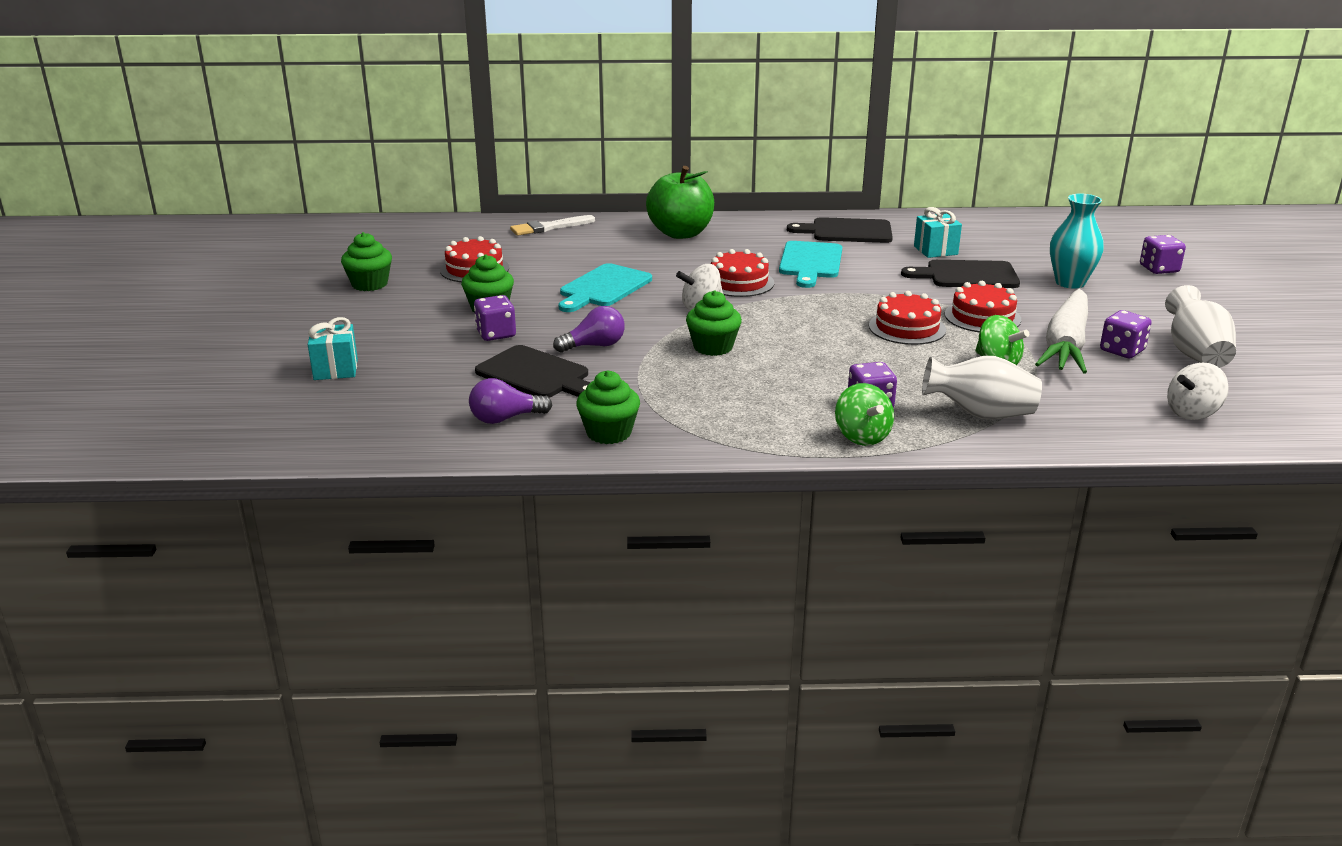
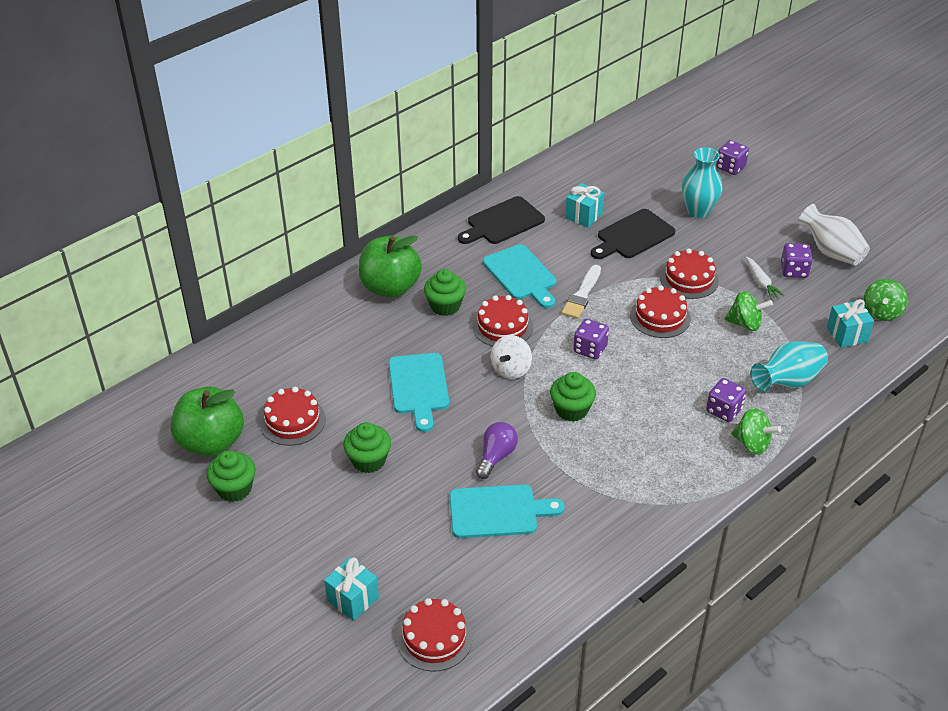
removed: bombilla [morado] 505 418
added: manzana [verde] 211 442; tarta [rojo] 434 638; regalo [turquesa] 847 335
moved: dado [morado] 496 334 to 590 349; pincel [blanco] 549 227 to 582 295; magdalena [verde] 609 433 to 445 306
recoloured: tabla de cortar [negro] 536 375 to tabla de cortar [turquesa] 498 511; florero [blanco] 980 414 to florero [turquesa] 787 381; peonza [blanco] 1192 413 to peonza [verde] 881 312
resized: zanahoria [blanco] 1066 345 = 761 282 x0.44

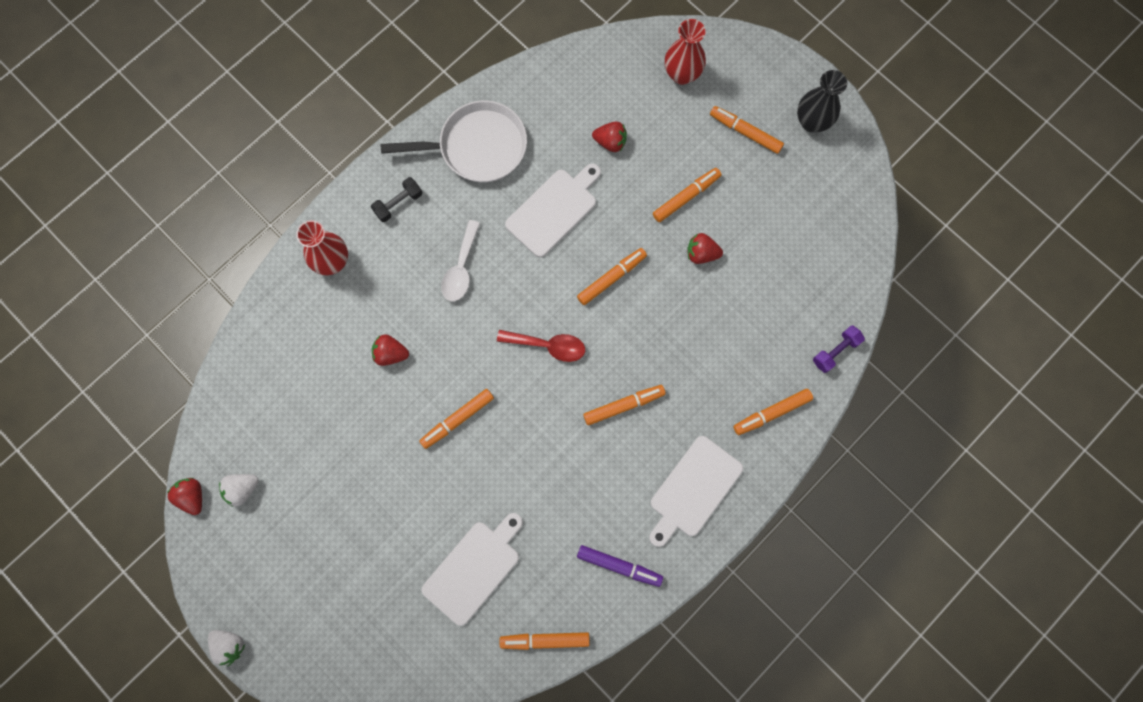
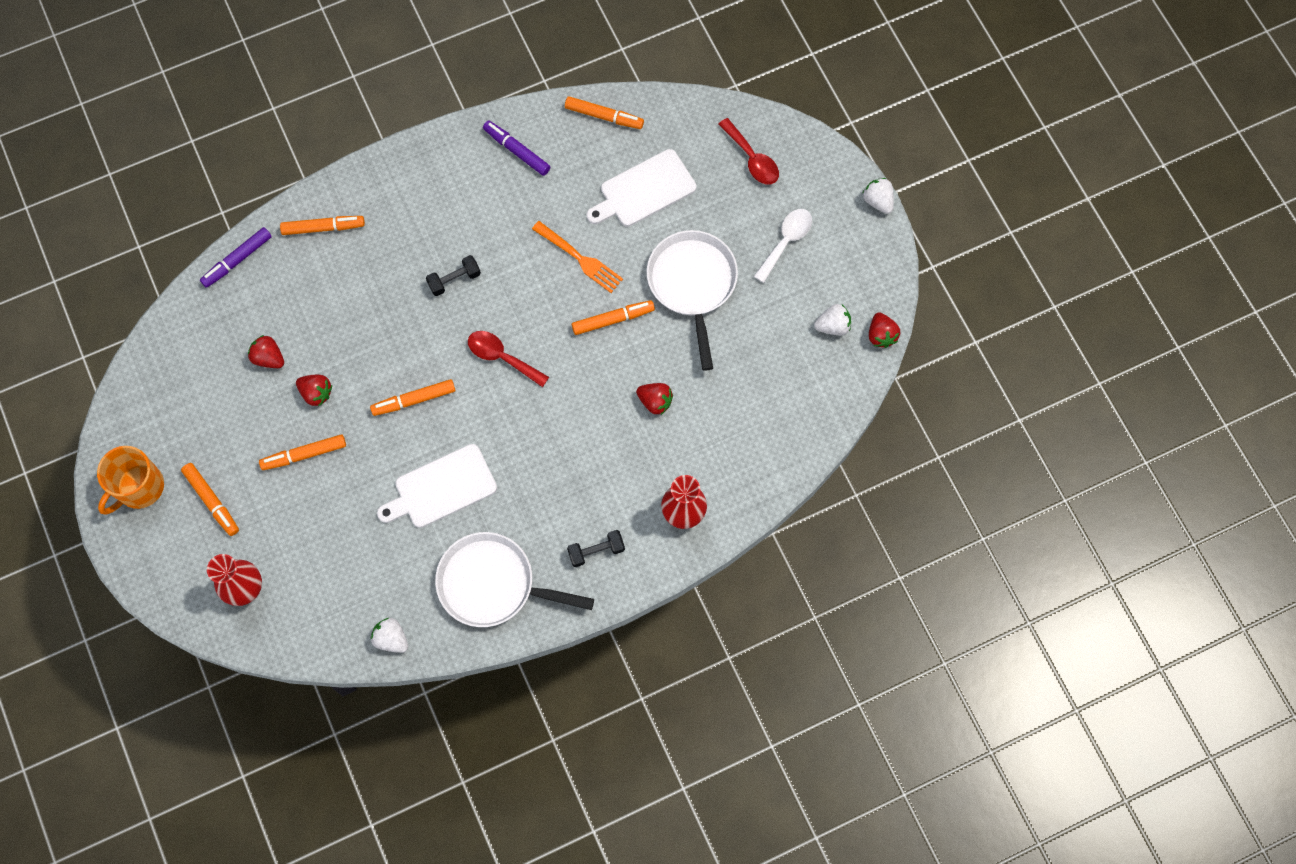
removed: tabla de cortar [blanco] 693 489
added: fresa [blanco] 391 639; tenedor [naranja] 579 258; sartén [blanco] 692 284; cuchara [rojo] 752 159
moved: cuchara [blanco] 461 268 to 786 241; fresa [rojo] 610 142 to 269 358
replaced: rotulador [naranja] 623 405 to mancuerna [negro] 454 280; florero [negro] 812 122 to taza [naranja] 139 487; mancuerna [morado] 835 351 to rotulador [morado] 237 260

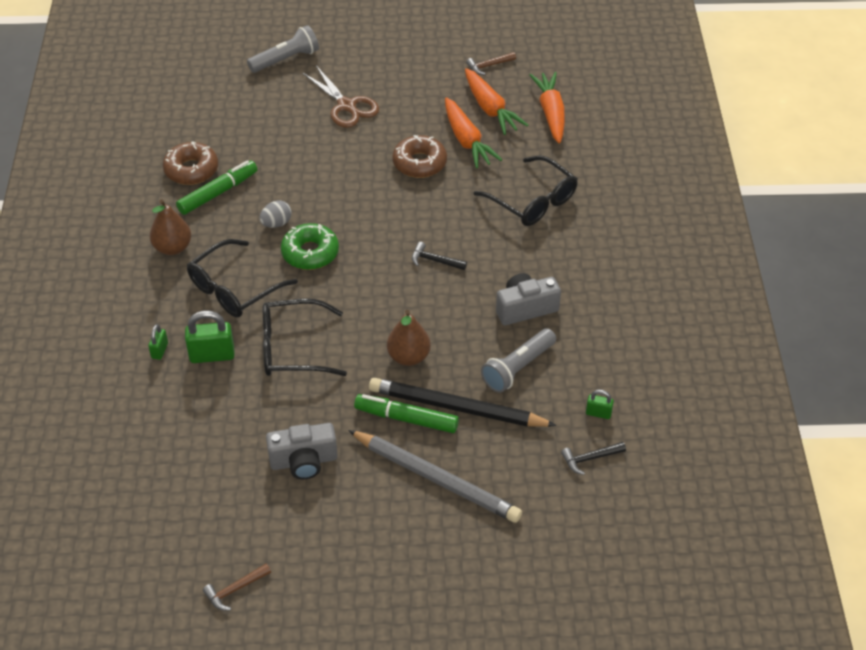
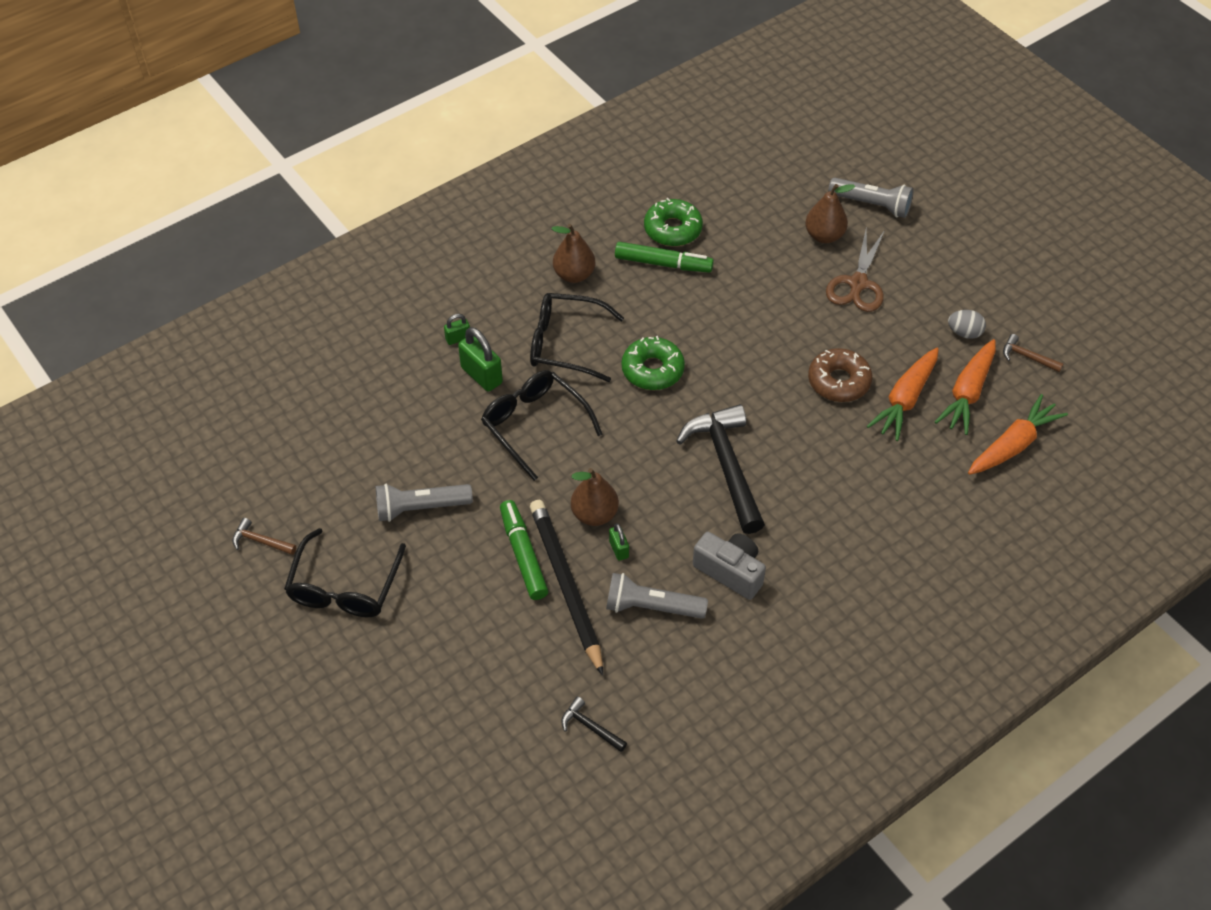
removed: lápiz [gris] 436 479
added: pera [marrón] 824 236
moved: huevo [gris] 276 223 to 964 333; gafas [negro] 532 201 to 344 587; candado [verde] 598 413 to 618 549
replaced: cámara [gris] 303 461 to lámpara de mano [gris] 420 508
recoloured: rosquilla [marrón] 191 170 to rosquilla [verde] 672 229
resized: martillo [negro] 435 261 = 726 466 x2.27

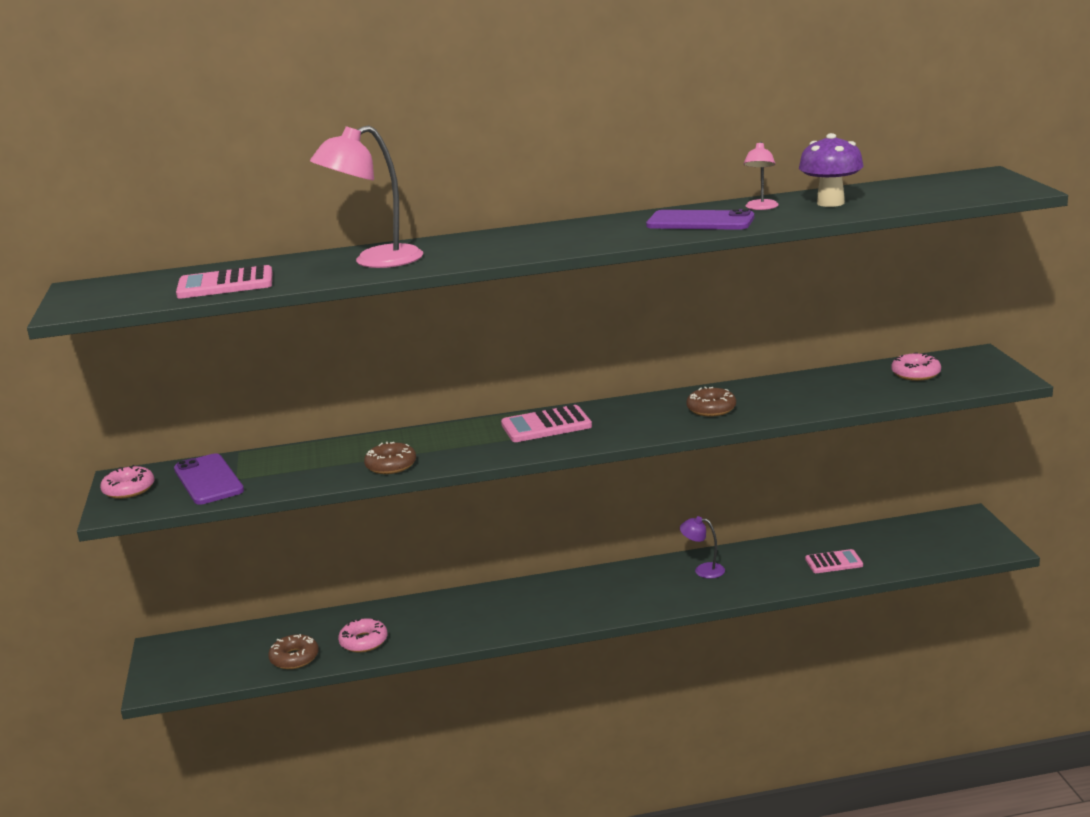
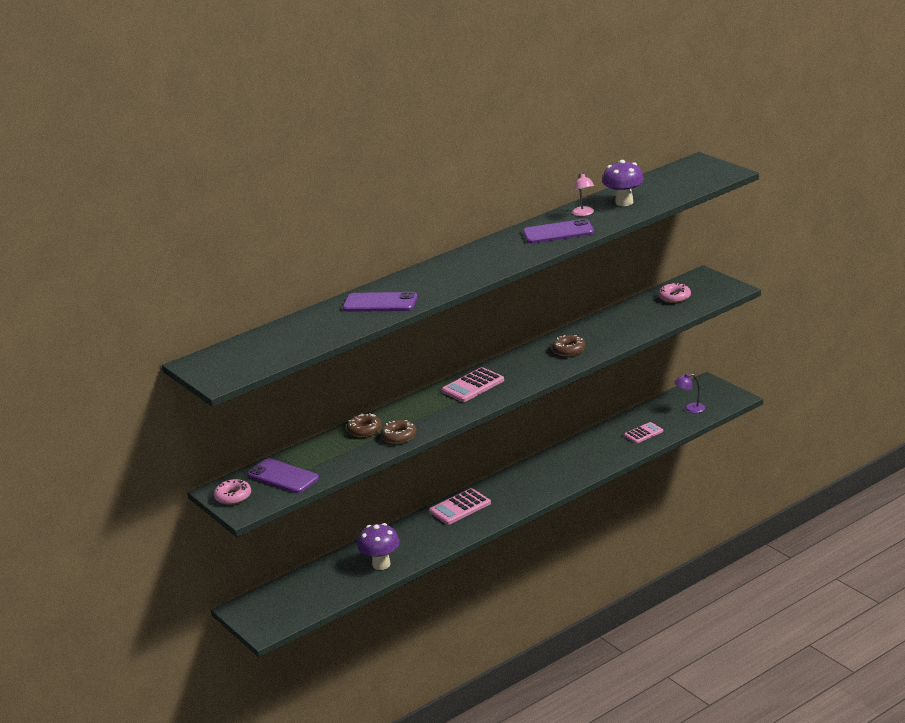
moved: calculadora [rosa] 225 284 to 460 507; rosquilla [marrón] 294 658 to 365 430; lámpara [morado] 703 570 to 690 409
replaced: lámpara [rosa] 375 261 to móvil [morado] 380 303; rosquilla [rosa] 363 641 to seta [morado] 381 564

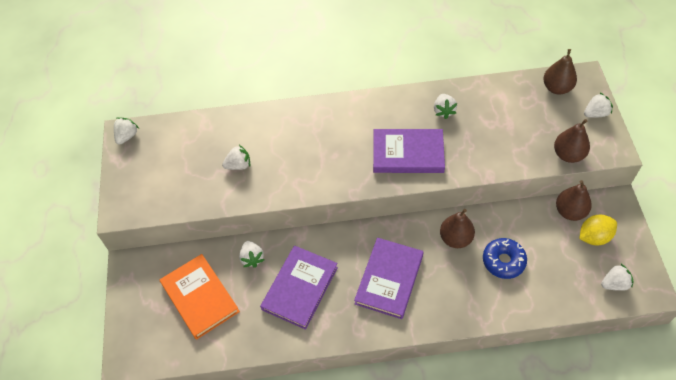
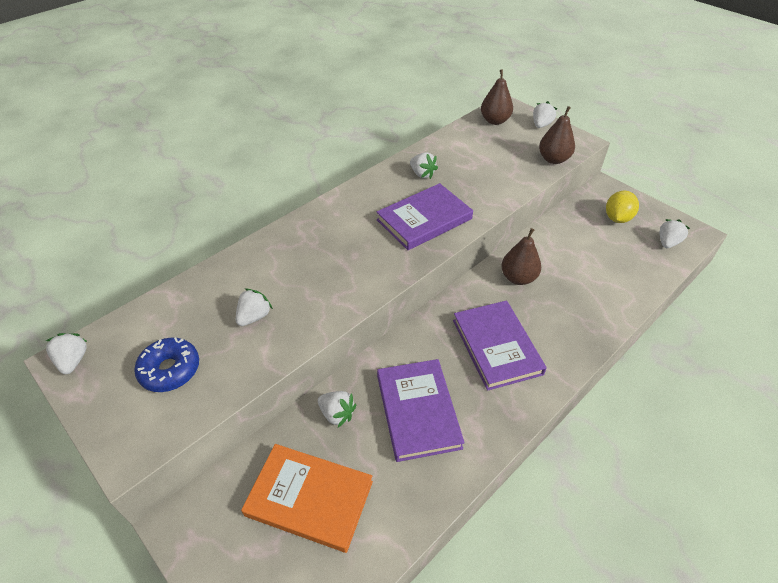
removed: pera [marrón] 570 211
moved: rosquilla [azul] 503 261 to 170 370

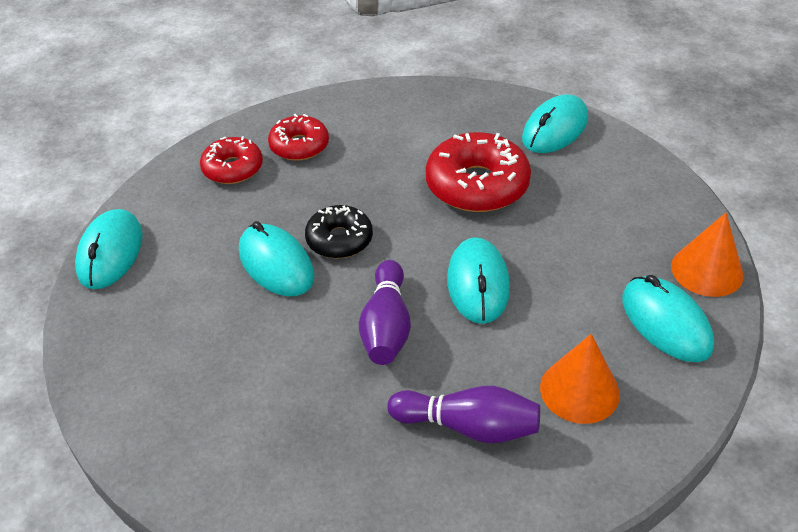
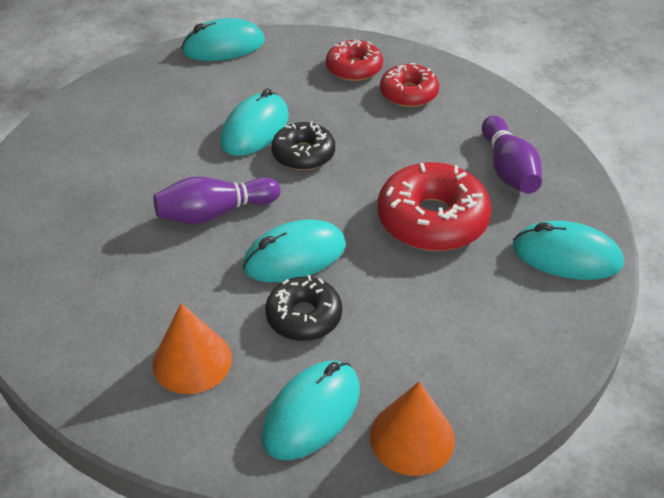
added: rosquilla [negro] 304 316
moved: bolo [morado] 468 426 to 508 169

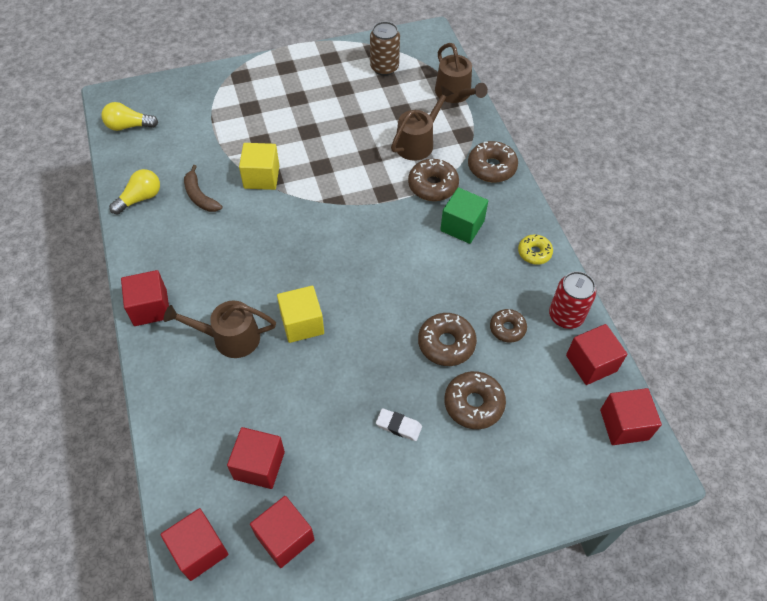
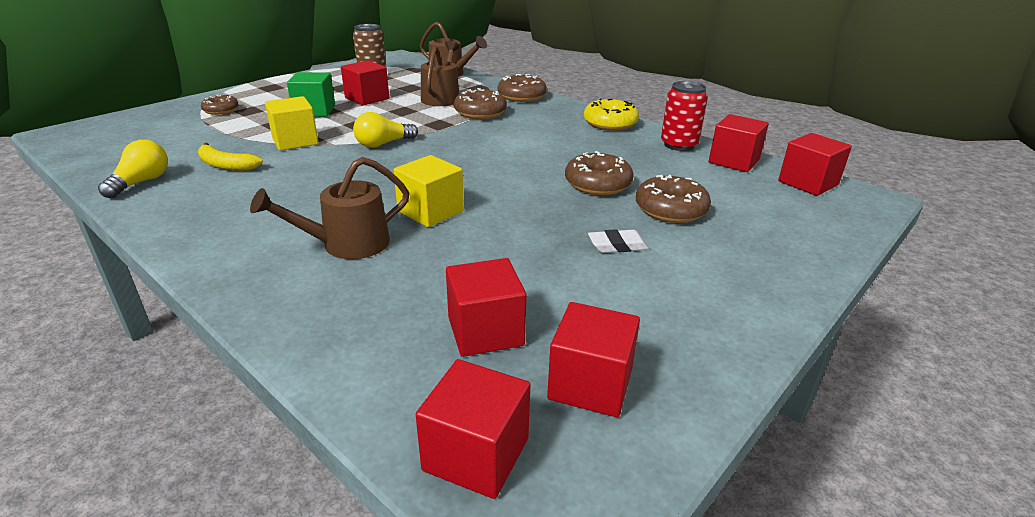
moved: bombilla [amarillo] 129 126 to 383 144; cubo [rojo] 150 308 to 367 98; cubo [verde] 462 226 to 314 111; rosquilla [marrón] 507 328 to 221 110
recoloured: plátano [marrón] 200 196 to plátano [amarillo] 226 165
resized: rosquilla [amarillo] 534 253 = 610 123 x1.55

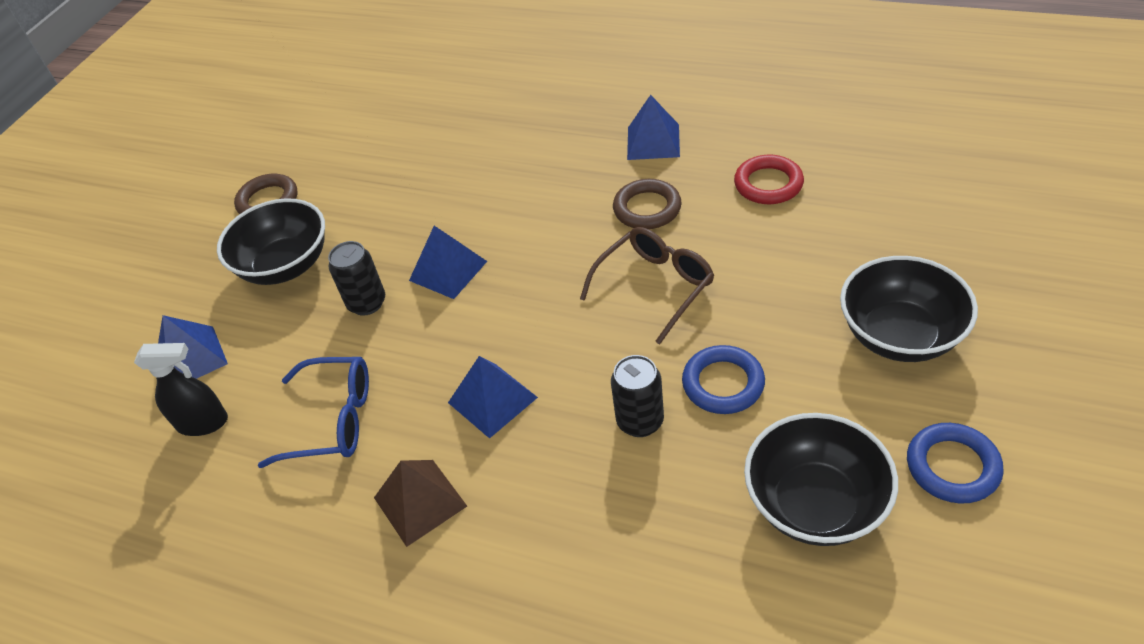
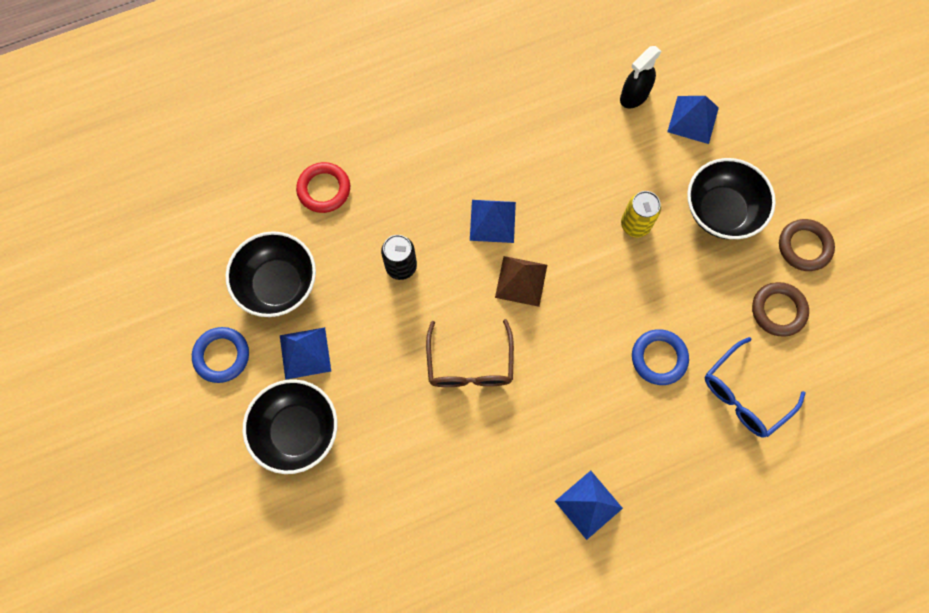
moved: gafas [azul] 333 420 to 744 395; pirámide [marrón] 420 501 to 521 281; pirámide [azul] 448 271 to 305 353; anillo [marrón] 647 208 to 778 310; anillo [azul] 723 383 to 659 358; anillo [rojo] 768 184 to 324 189
recoloured: lata [negro] 367 303 to lata [amarillo] 635 224

